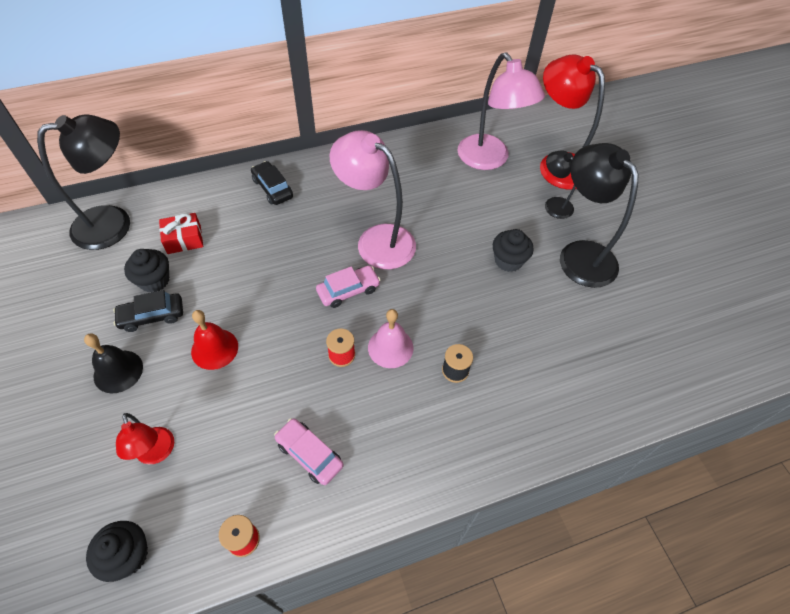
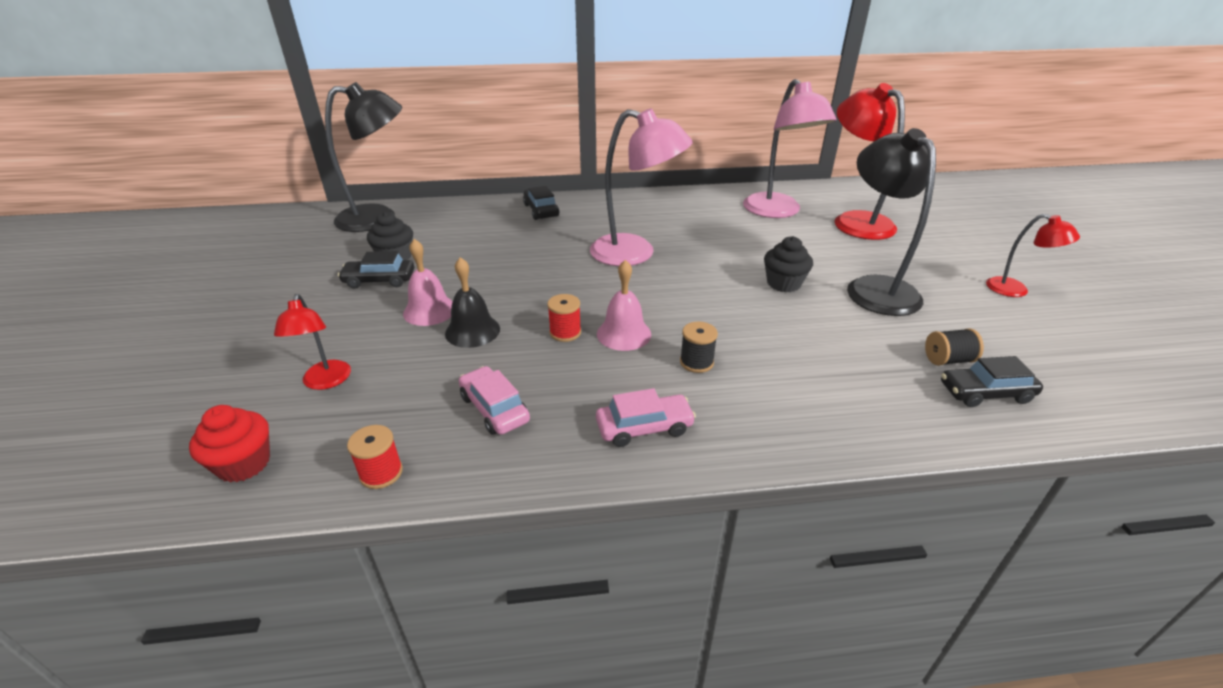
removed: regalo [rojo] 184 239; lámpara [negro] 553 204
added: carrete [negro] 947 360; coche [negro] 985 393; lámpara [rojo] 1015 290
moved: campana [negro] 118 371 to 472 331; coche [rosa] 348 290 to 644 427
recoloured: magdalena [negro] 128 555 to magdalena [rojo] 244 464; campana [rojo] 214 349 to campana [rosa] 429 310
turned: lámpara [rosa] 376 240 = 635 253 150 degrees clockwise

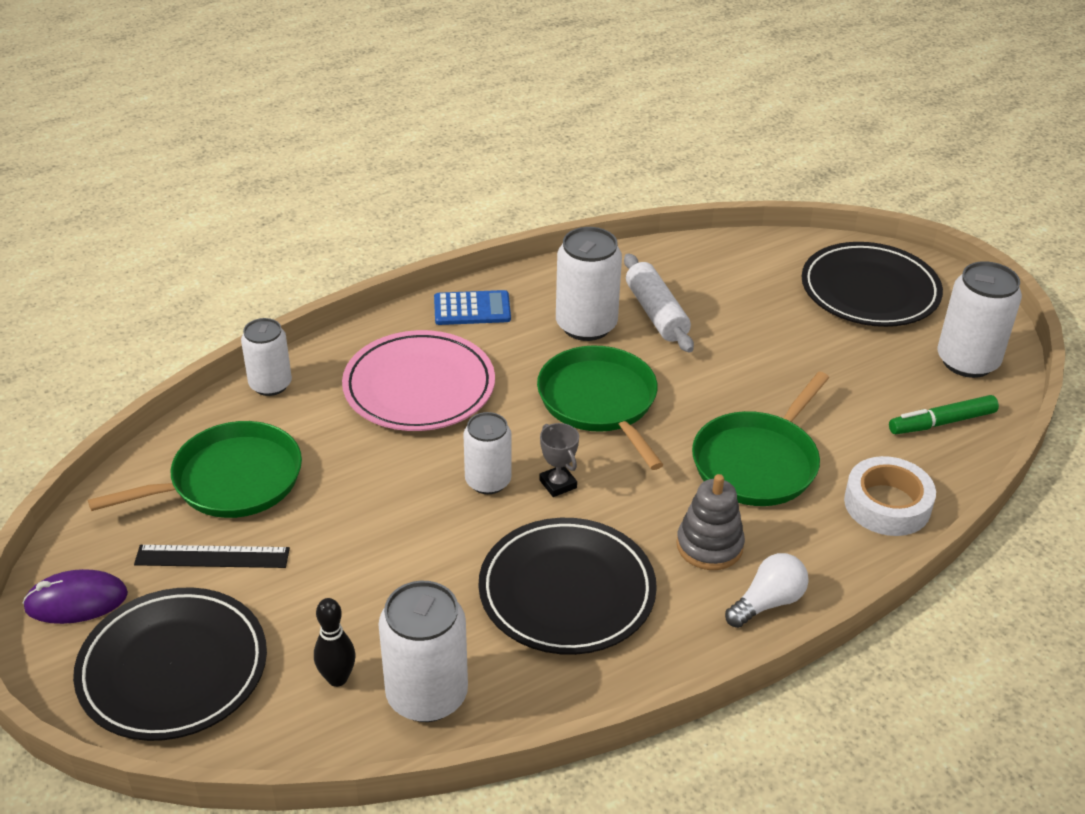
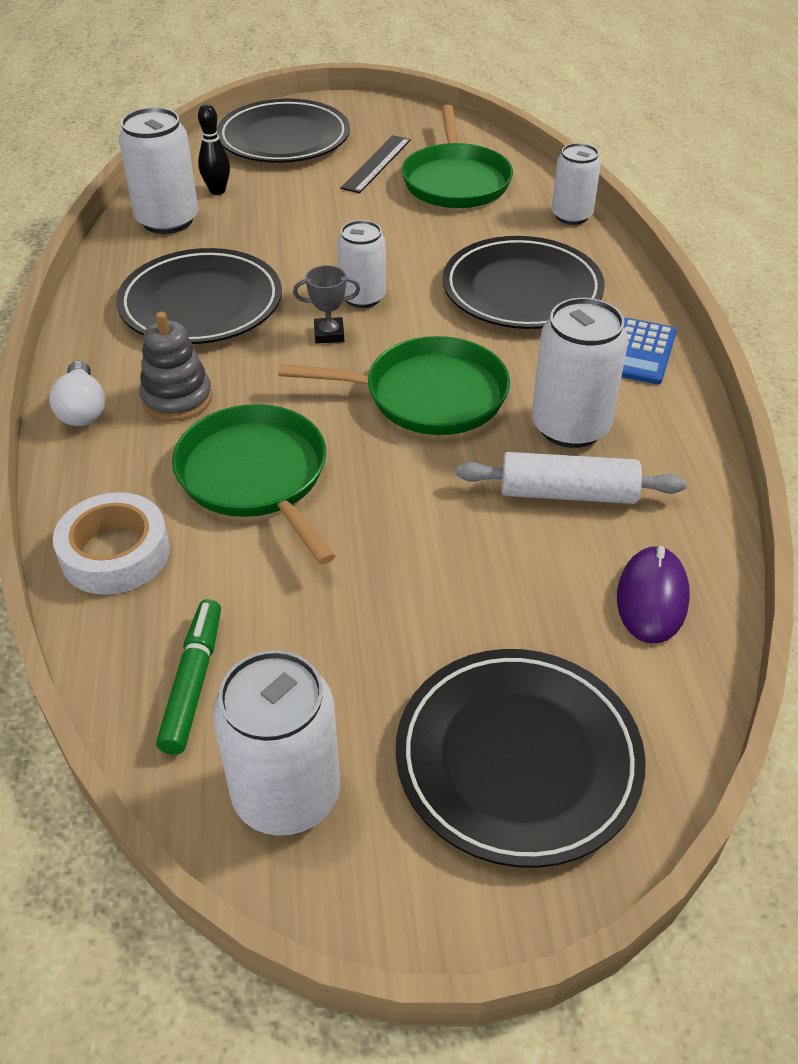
moved: ratón [morado] 76 601 to 652 598
recoloured: plato [rosa] 419 387 to plato [negro] 522 290

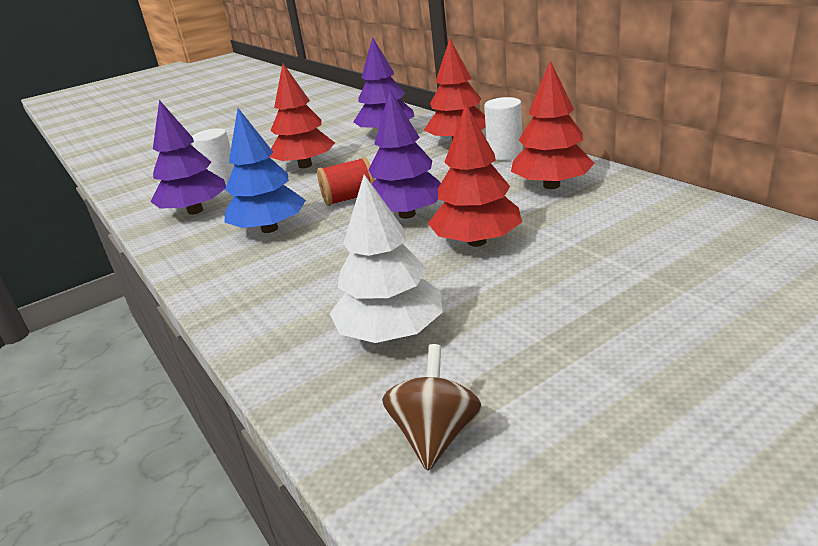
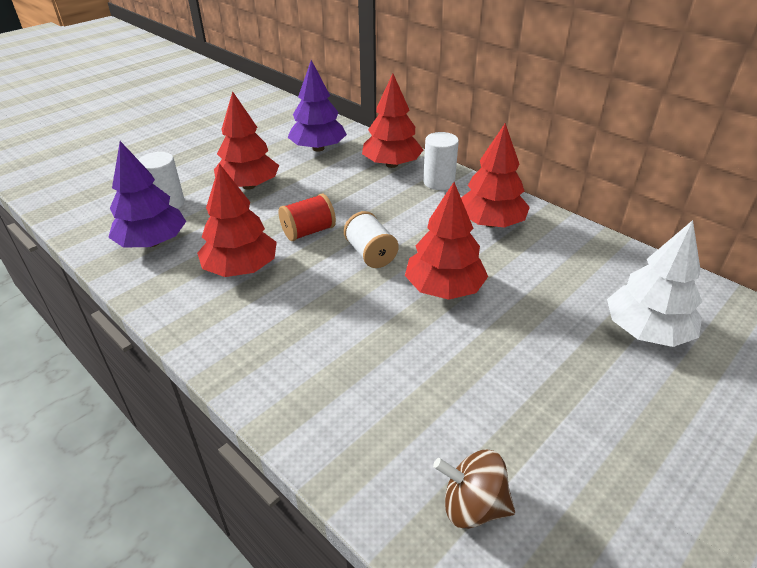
moved: árbol [blanco] 391 333 to 646 331
replaced: árbol [morado] 407 214 to carrete [blanco] 370 254
recoloured: árbol [azul] 270 229 to árbol [rojo] 241 268
turned: peonza [marrón] 435 435 = 473 505 75 degrees counterclockwise

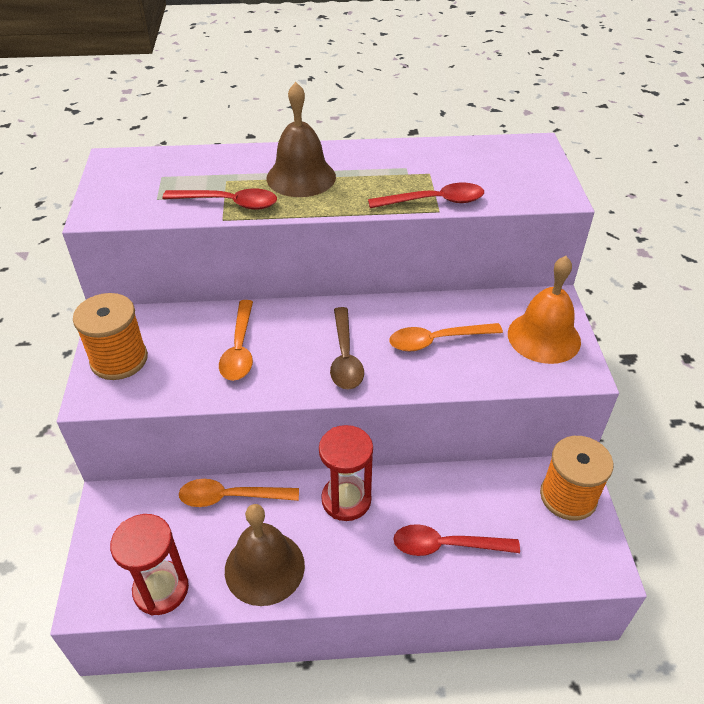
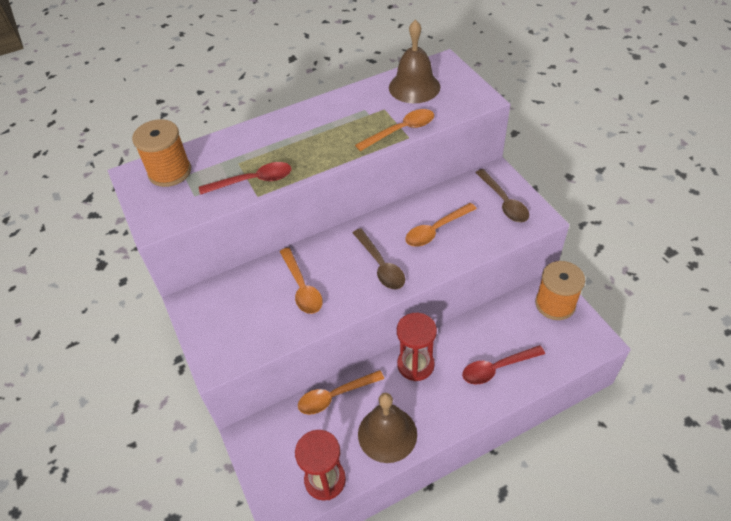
moved: carrete [naranja] 119 359 to 170 172; campana [marrón] 301 177 to 414 87
replaced: campana [naranja] 544 337 to cuchara [marrón] 504 202
recoloured: cuchara [rojo] 434 201 to cuchara [naranja] 401 131

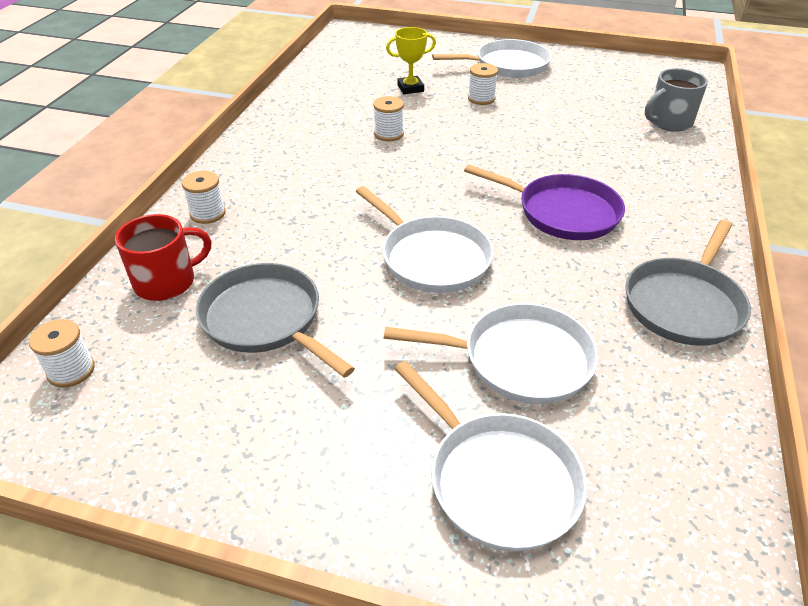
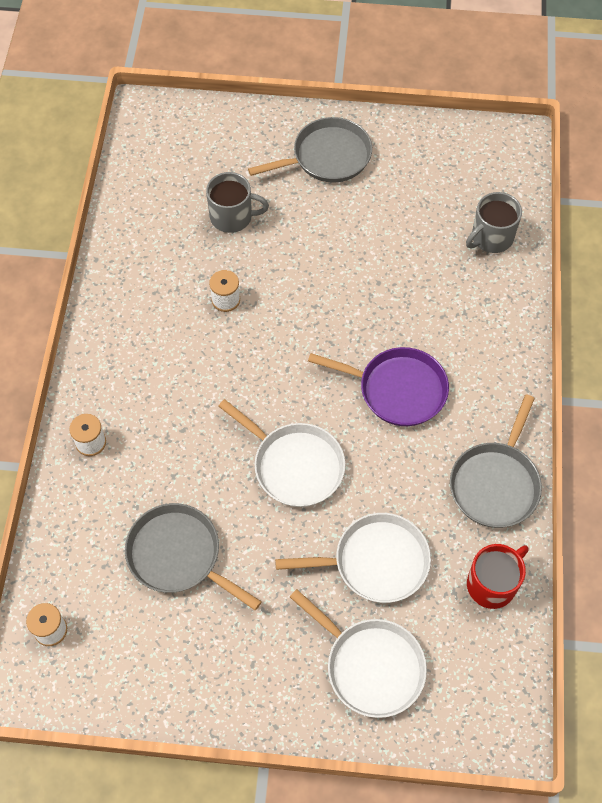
removed: carrete [blanco] 481 99
moved: taza [rojo] 166 282 to 492 584
replaced: trofeo [amarillo] 410 88 to taza [gris] 232 217
recoloured: sartén [blanco] 508 65 to sartén [gris] 327 157

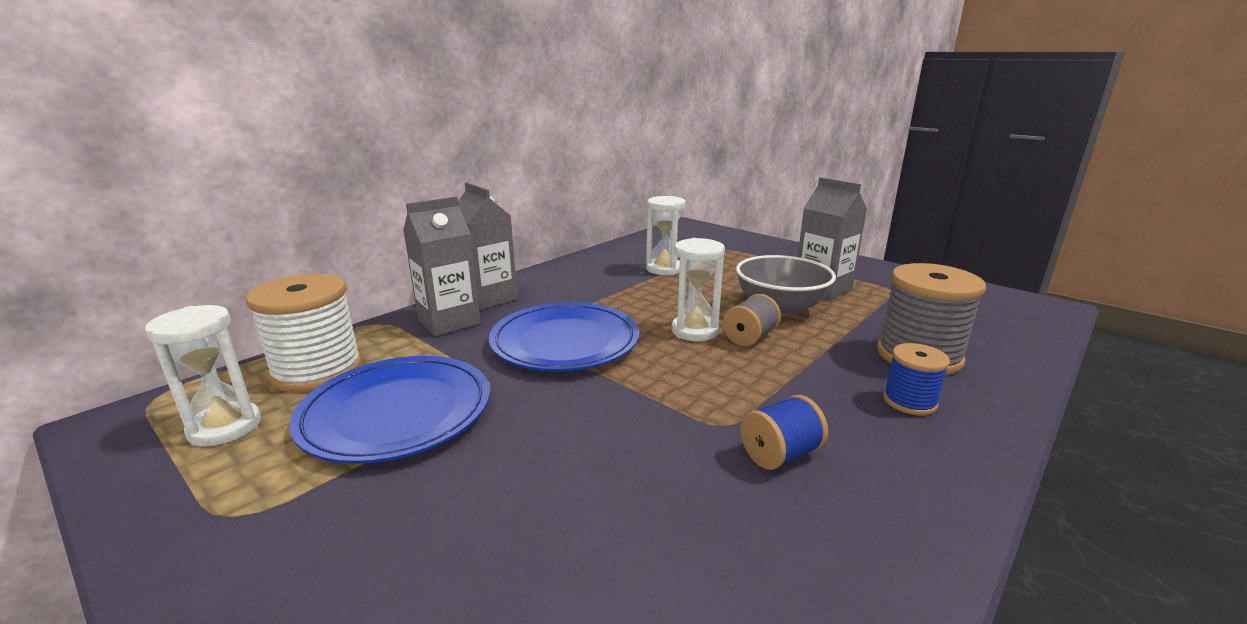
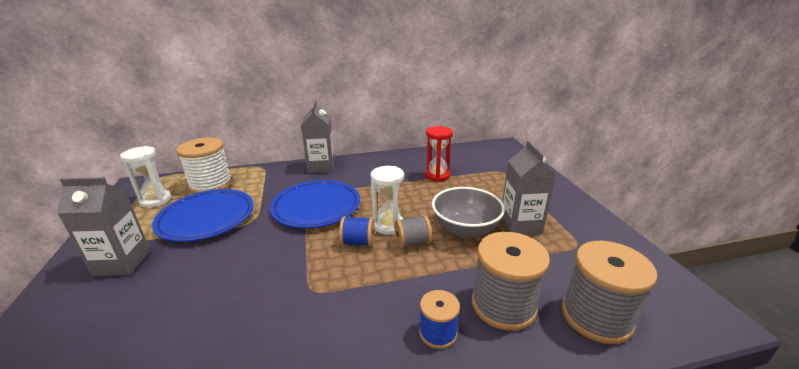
added: carrete [gris] 596 317
moved: cartón de leche [gris] 449 322 to 122 263; carrete [azul] 780 454 to 358 242
recoloured: reloj de arena [blanco] 664 269 to reloj de arena [rojo] 437 175

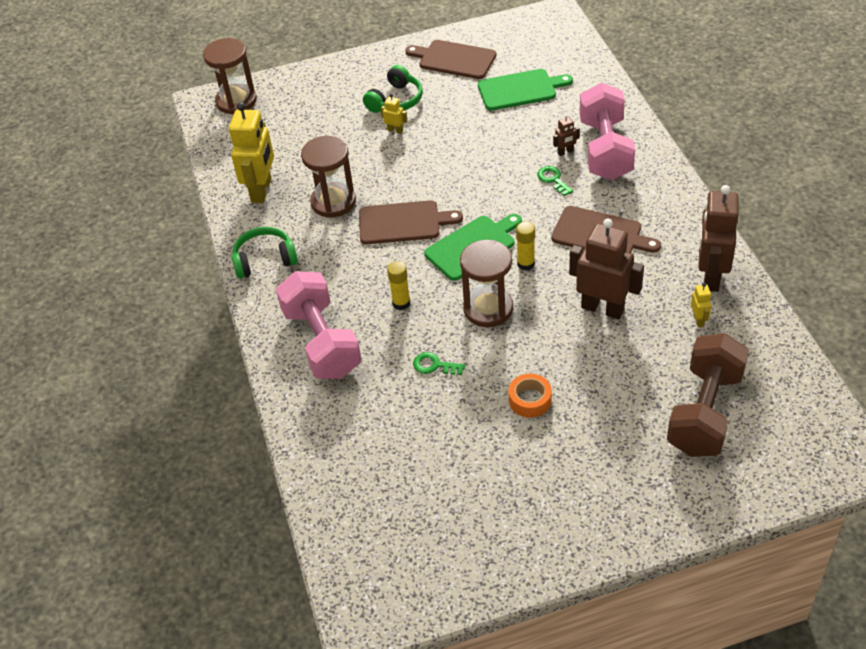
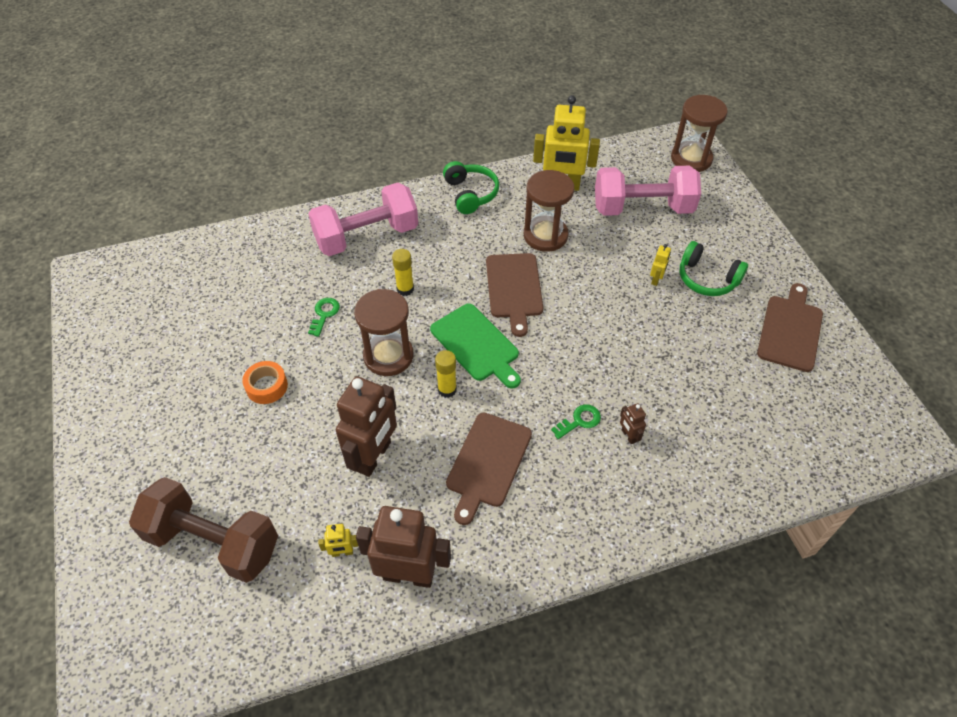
removed: tabla de cortar [verde] 520 89
moved: mancuerna [rosa] 605 150 to 642 208

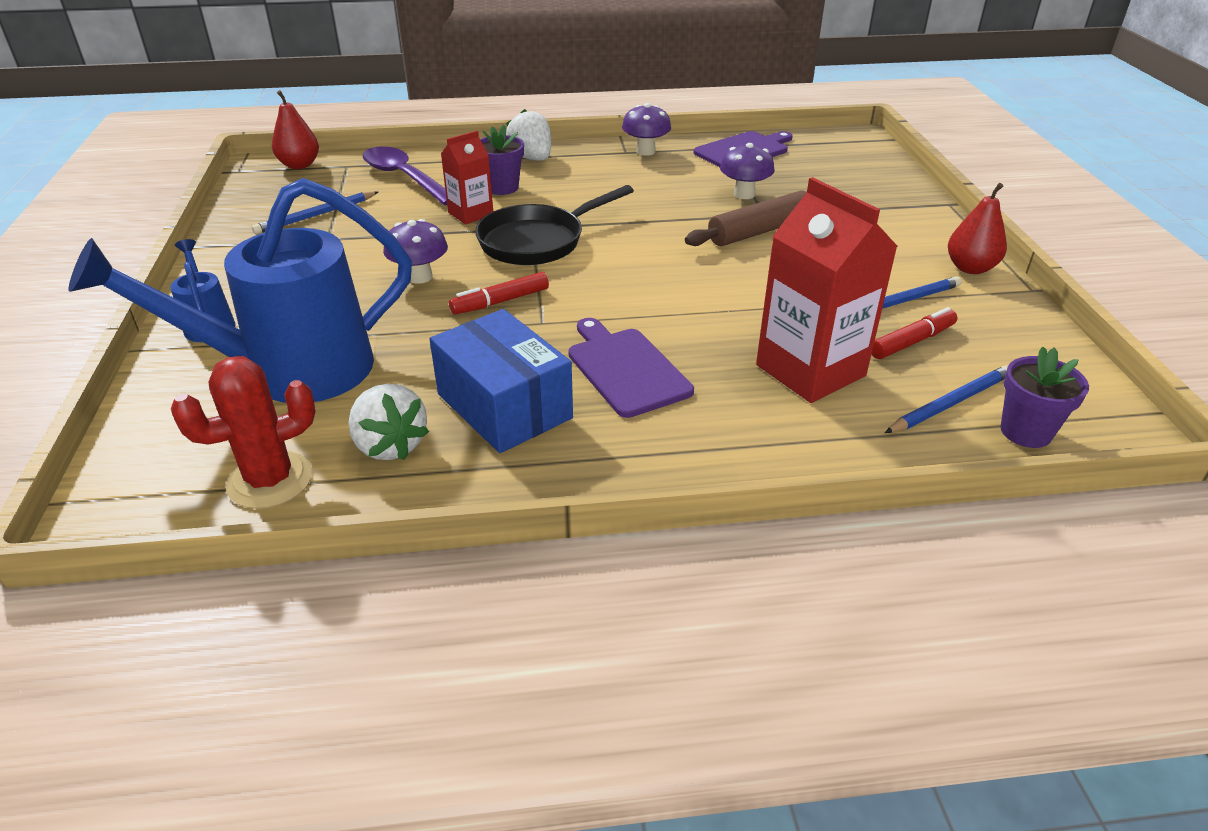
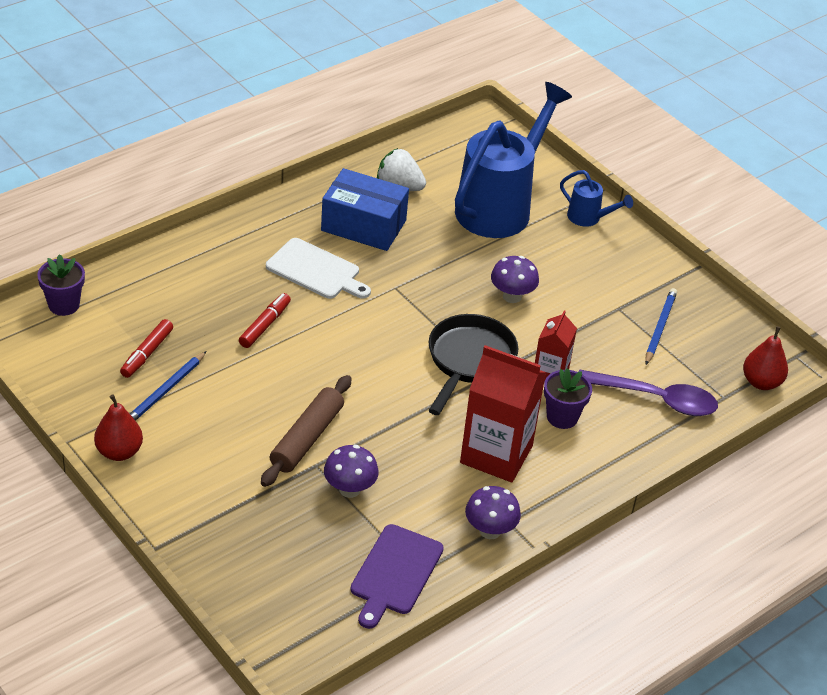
removed: cactus [rojo] 270 480; fresa [blanco] 531 158; lápiz [azul] 950 403
moved: rotulador [rojo] 500 302 to 265 325; cartón de leche [rojo] 810 370 to 496 454
recoloured: tabla de cortar [morado] 626 369 to tabla de cortar [blanco] 316 270

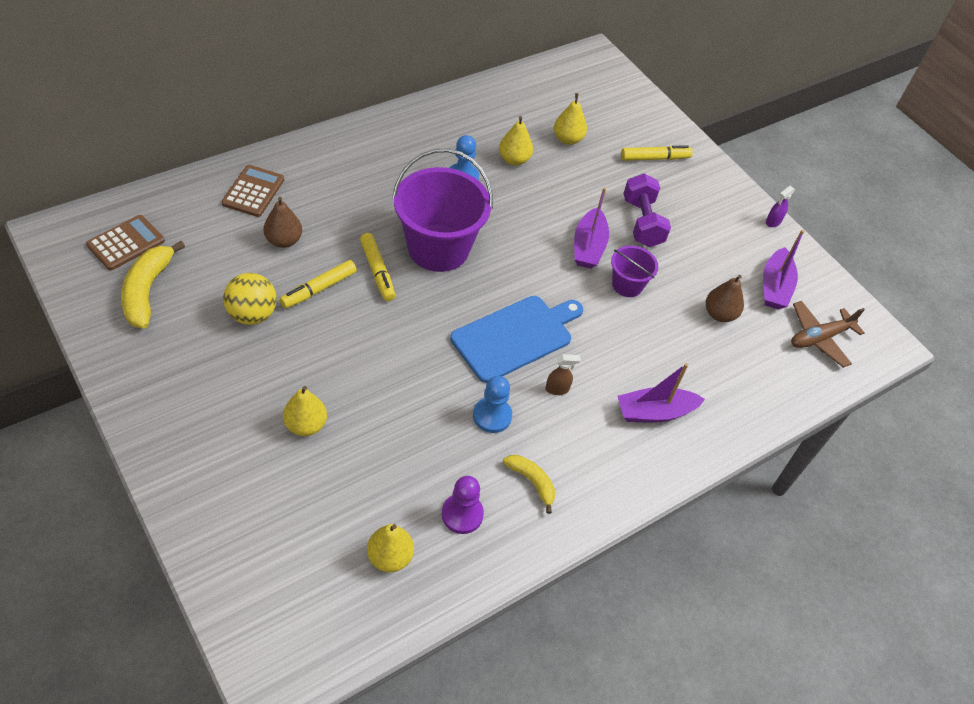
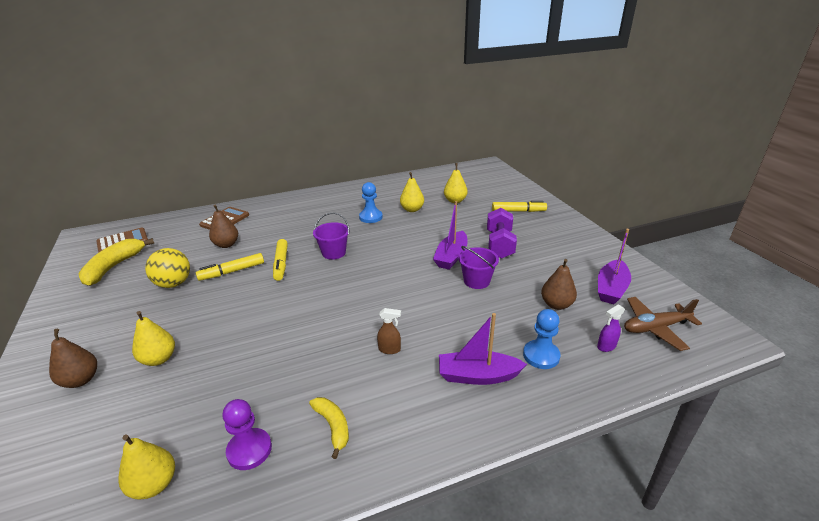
removed: tabla de cortar [azul] 515 336
added: pera [marrón] 81 380
moved: peón [azul] 492 416 to 541 355; pulverizador [morado] 773 222 to 606 346
resized: balde [morado] 438 248 = 334 253 x0.50

